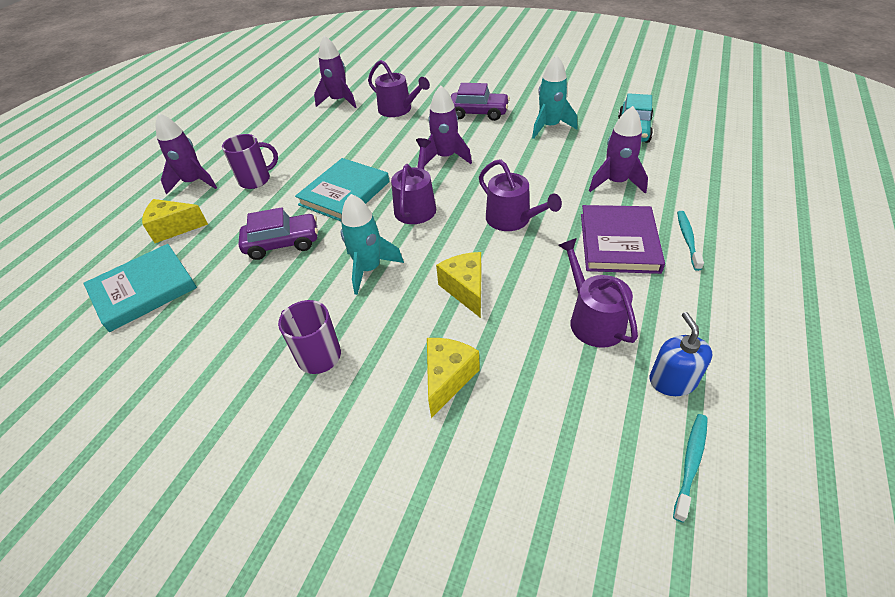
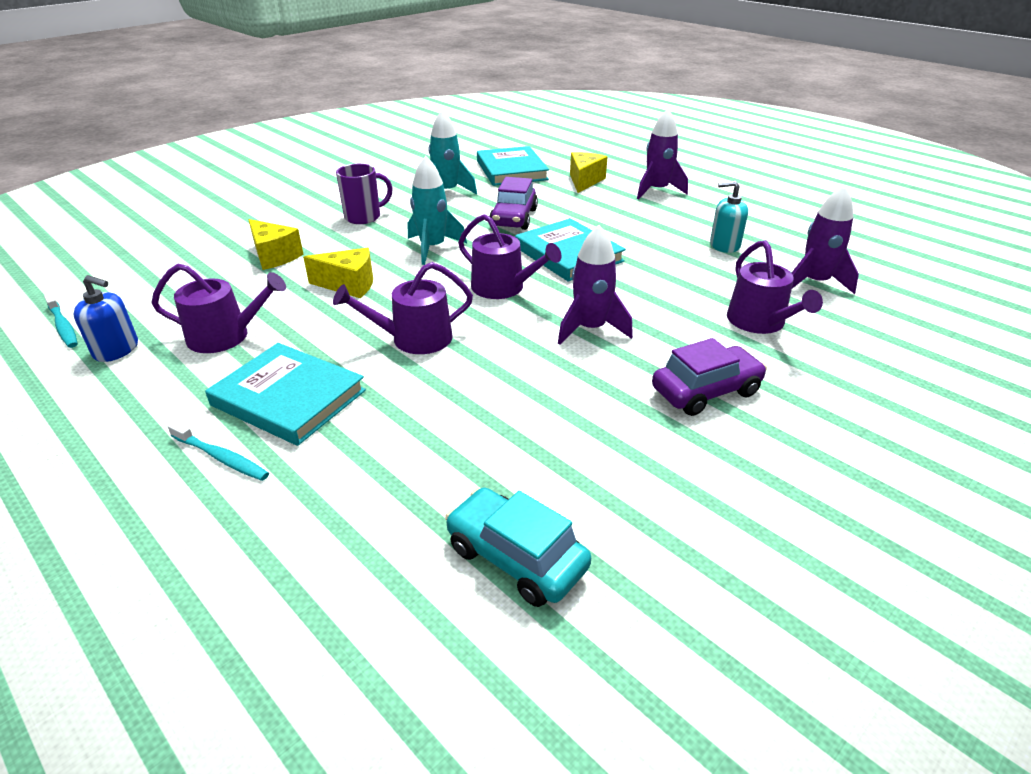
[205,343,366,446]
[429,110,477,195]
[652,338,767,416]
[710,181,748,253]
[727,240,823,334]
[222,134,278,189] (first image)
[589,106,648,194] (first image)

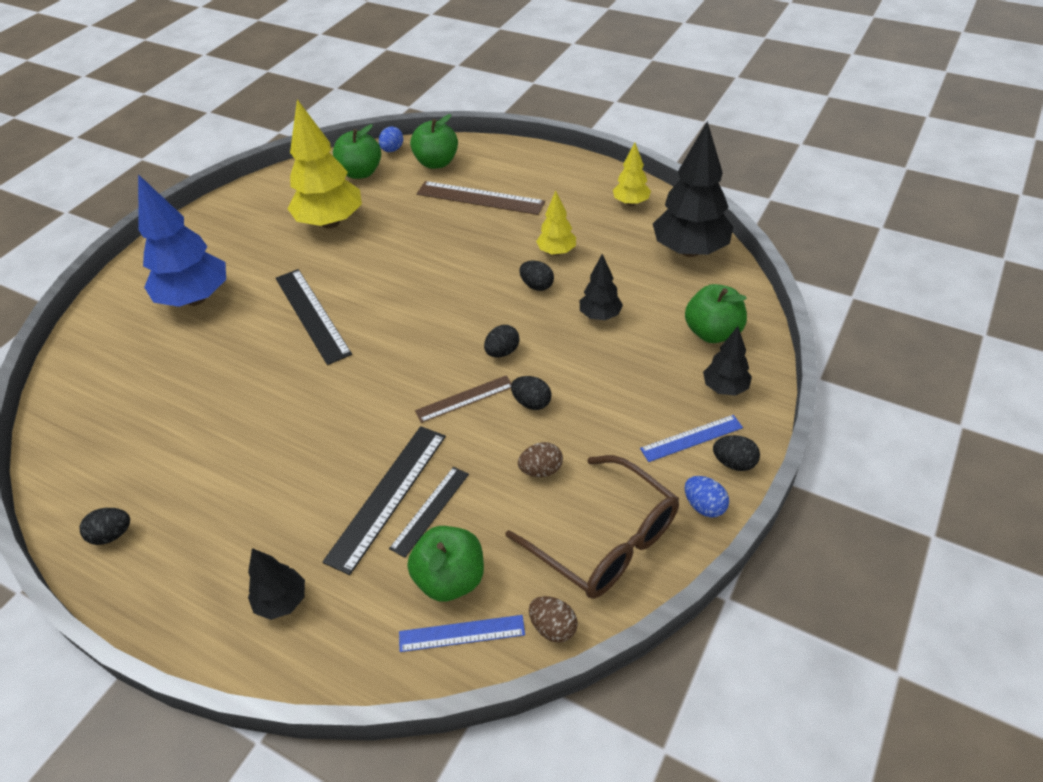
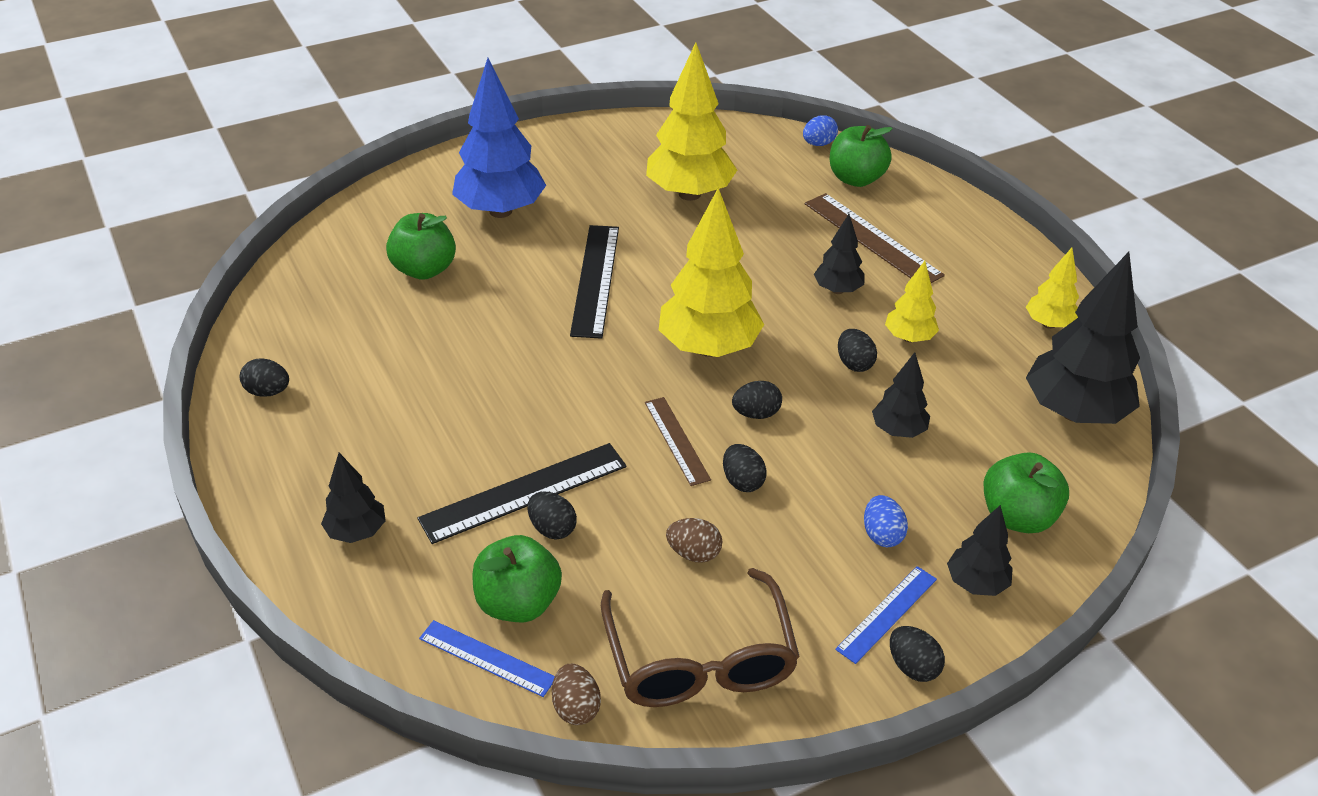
[386,213,456,280]
[528,492,577,539]
[645,397,711,486]
[659,188,764,357]
[814,214,865,294]
[835,566,937,664]
[864,495,908,547]

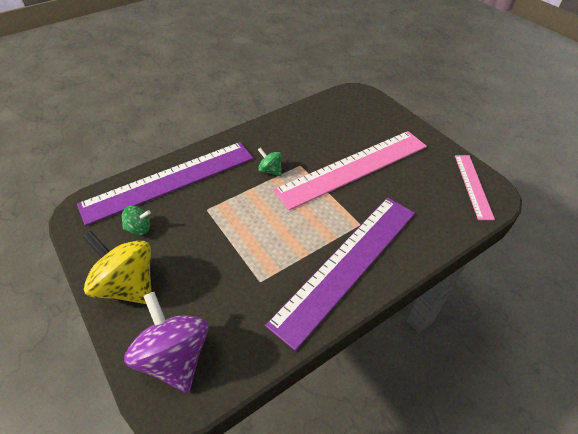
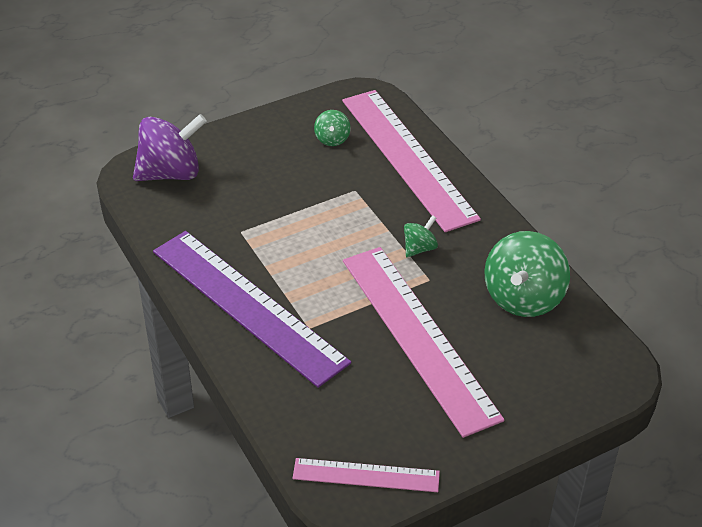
[342,90,481,232]
[484,231,570,317]
[83,231,152,304] (first image)

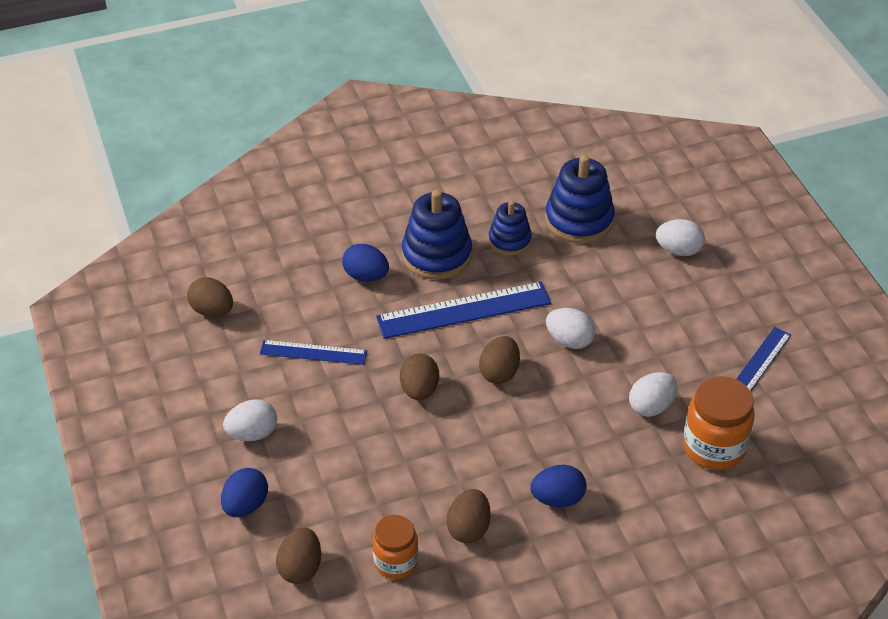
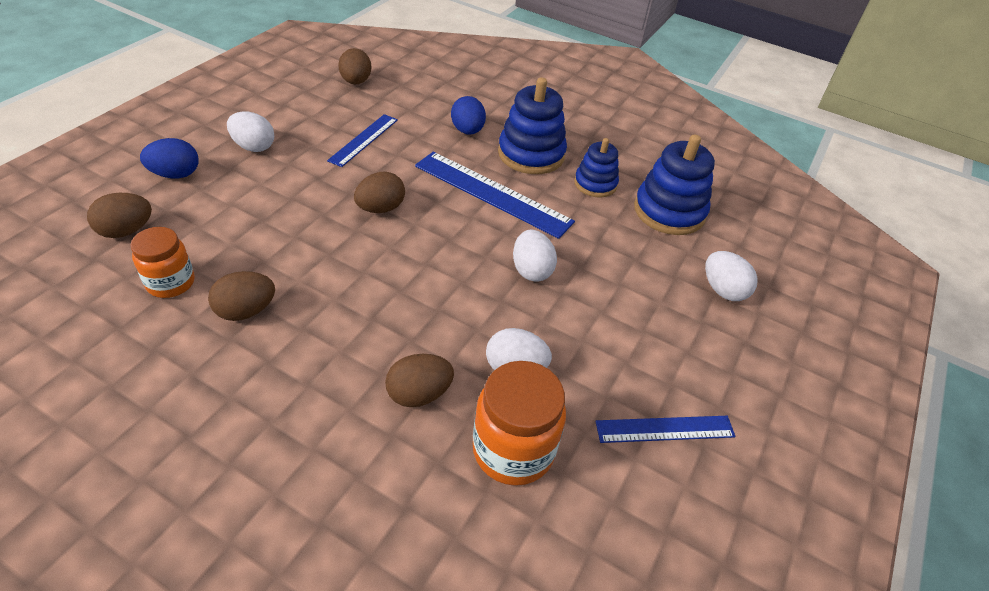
[327,114,398,167]
[385,354,454,407]
[530,465,587,507] (first image)

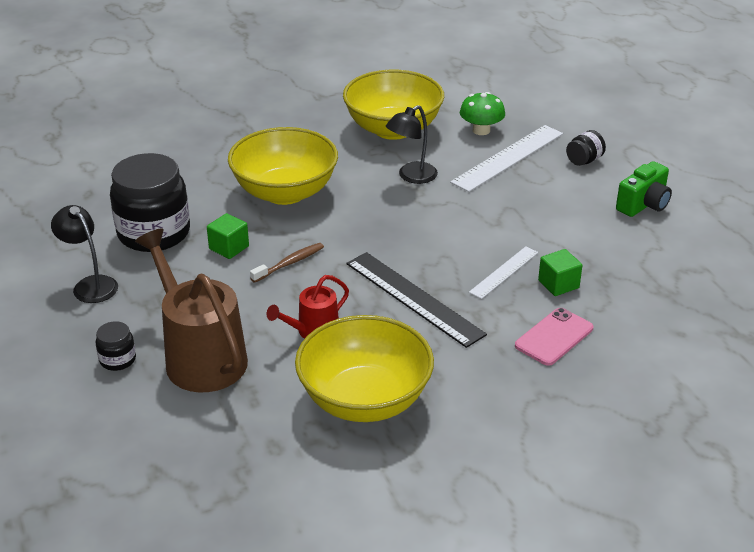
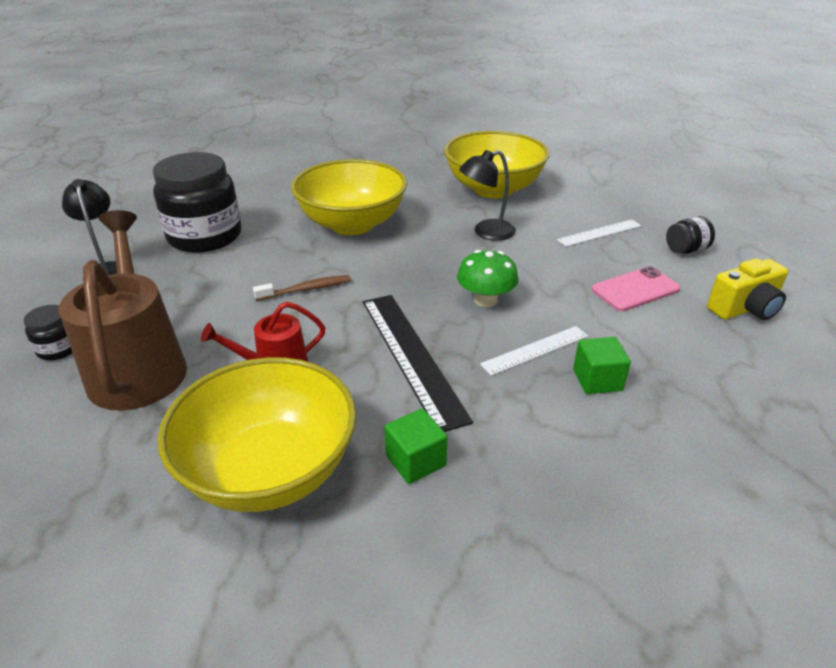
[385,409,447,484]
[457,250,519,307]
[557,219,641,247]
[591,266,681,311]
[707,258,788,320]

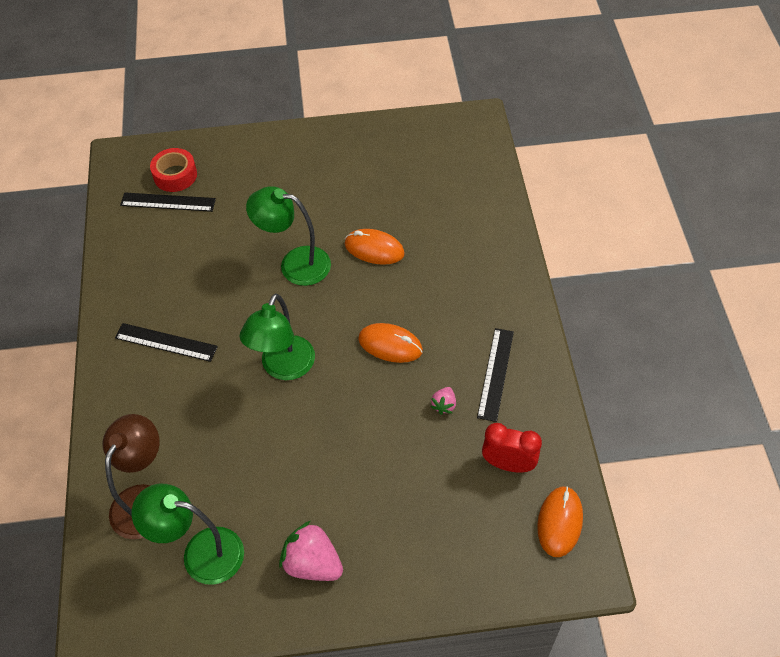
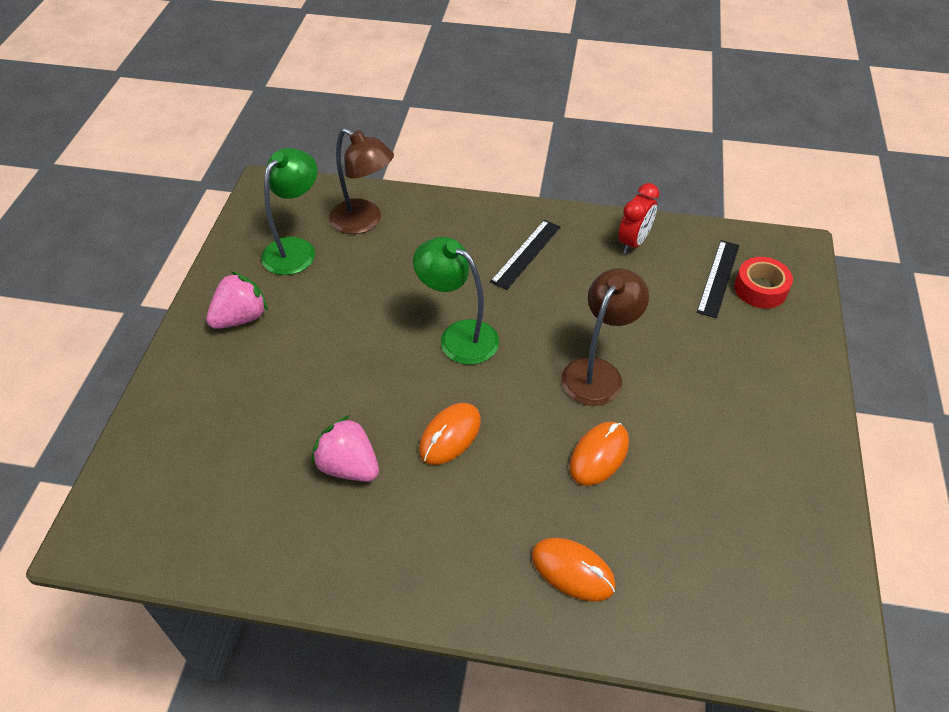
[311,415,379,482]
[532,538,616,602]
[561,268,649,406]
[618,183,659,254]
[477,328,514,422] (first image)

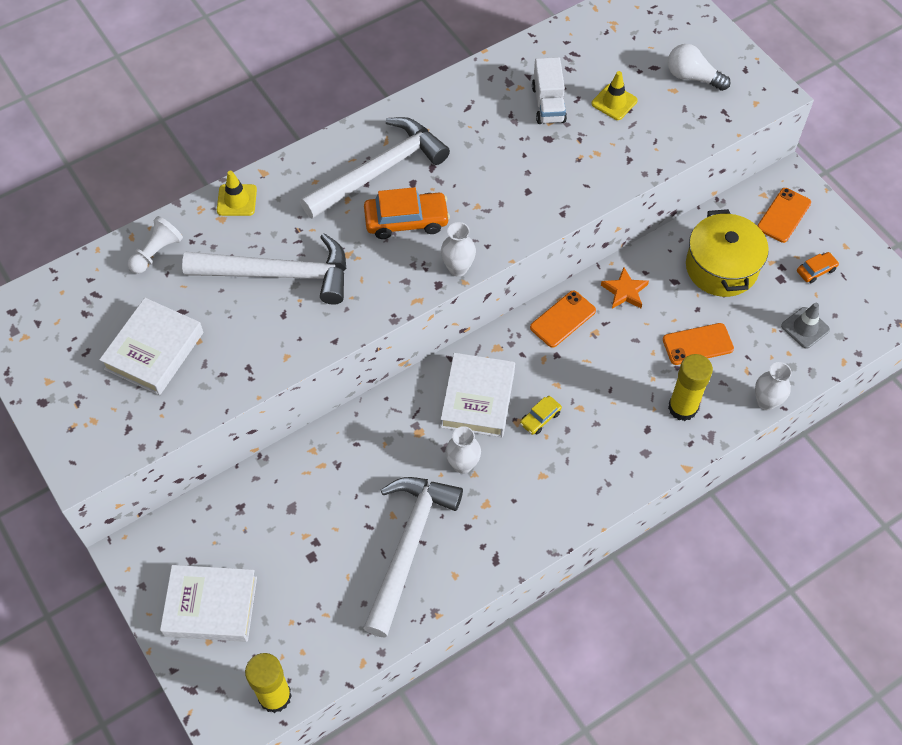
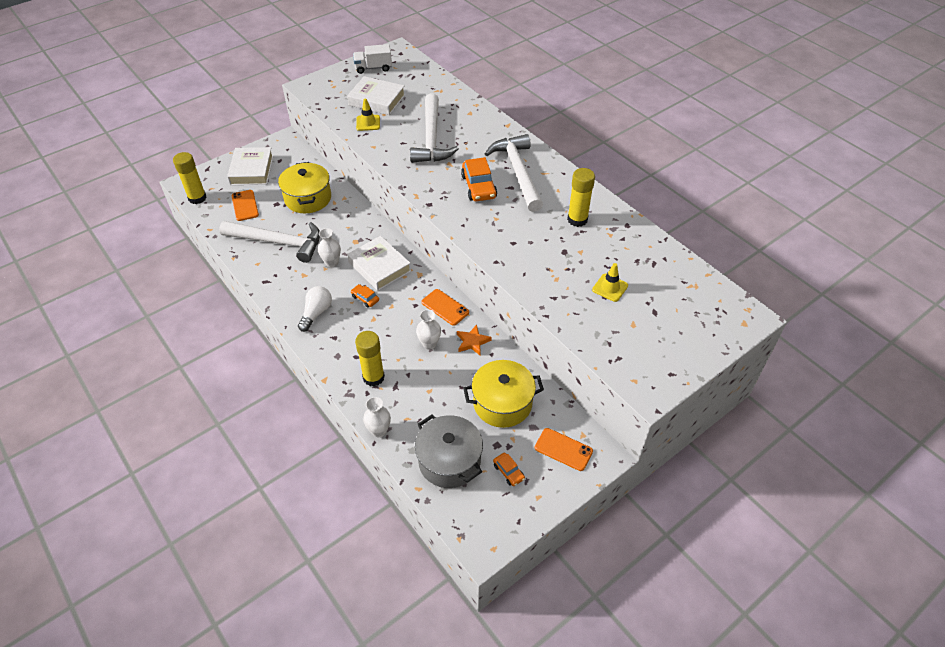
[232,190,259,221]
[278,162,331,213]
[298,286,332,332]
[347,236,411,291]
[351,284,379,307]
[353,44,392,74]
[356,99,380,131]
[415,415,483,488]
[416,309,441,350]
[485,134,543,212]
[567,168,595,227]
[128,216,183,274] (first image)

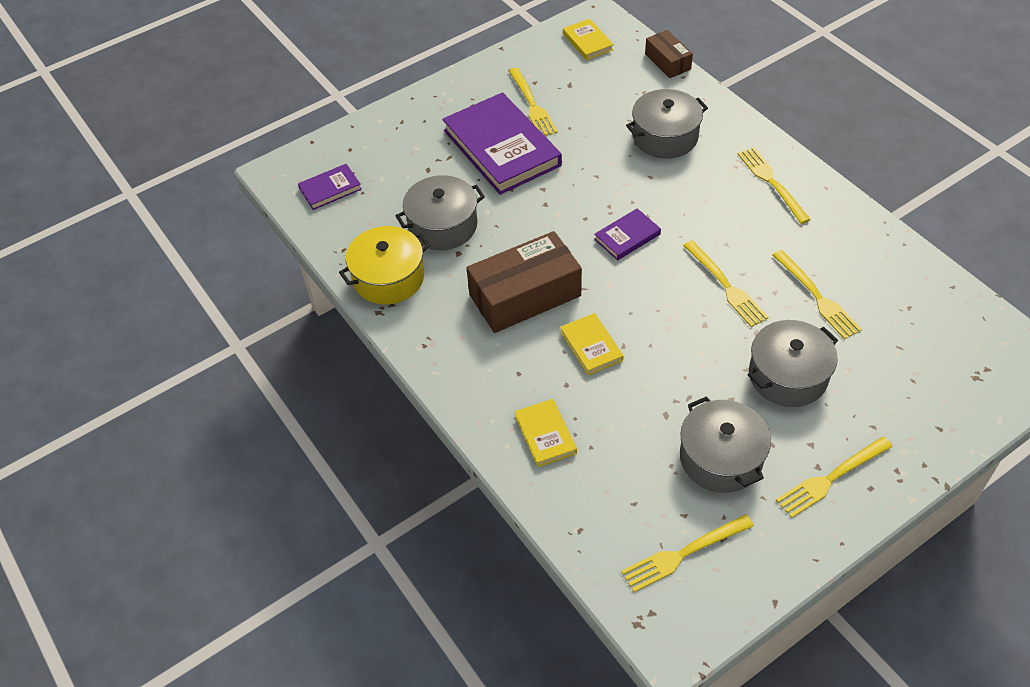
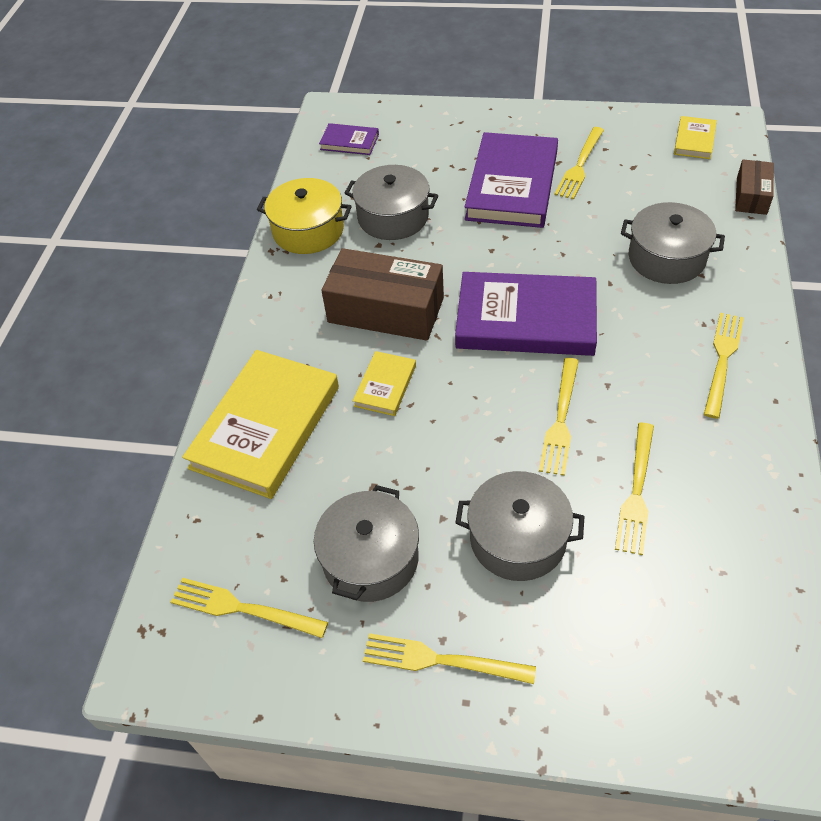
[182,350,339,499]
[455,272,597,356]

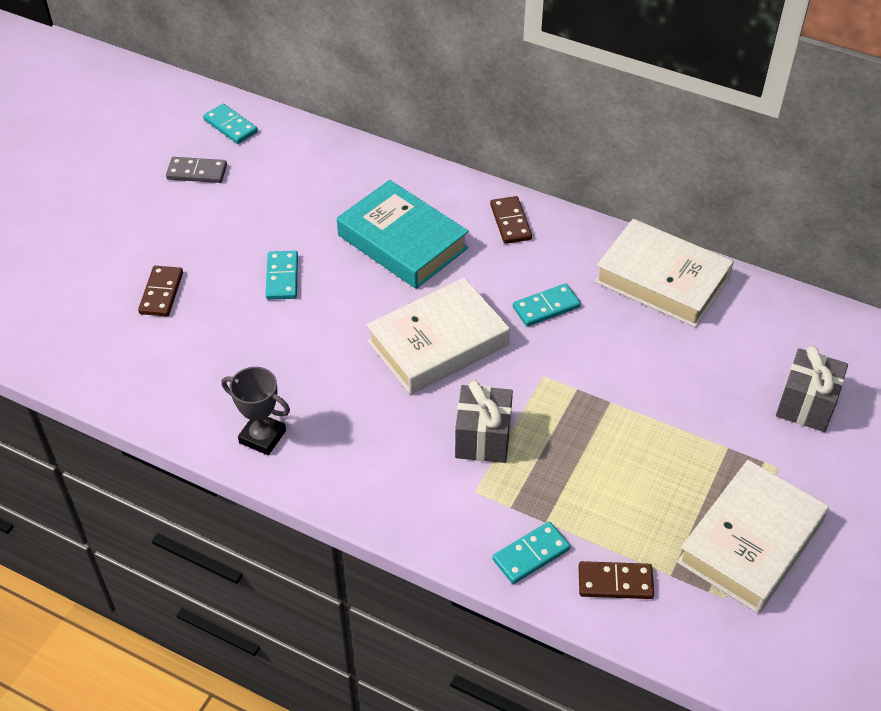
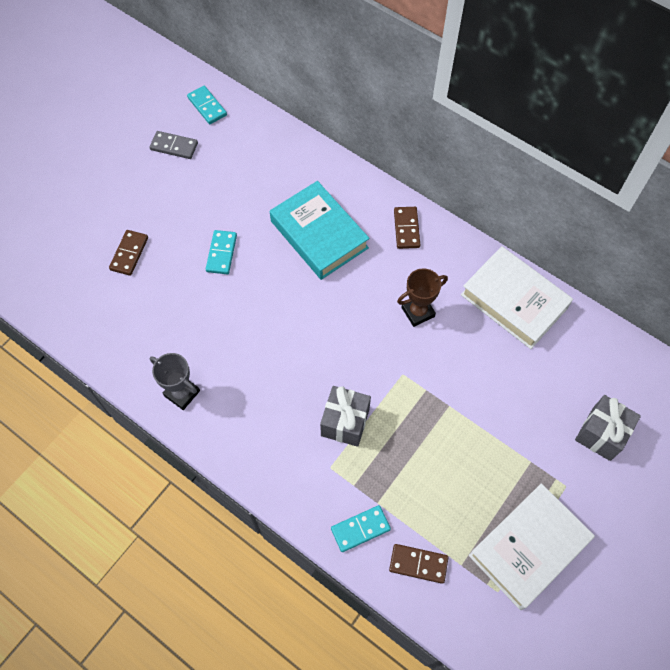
[397,268,448,327]
[367,278,510,395] (first image)

